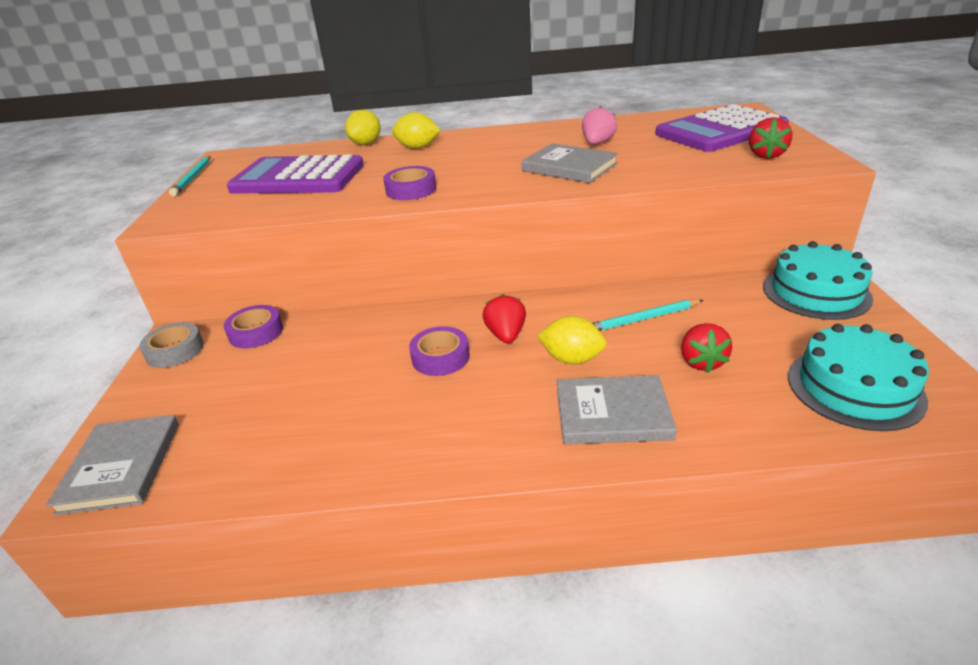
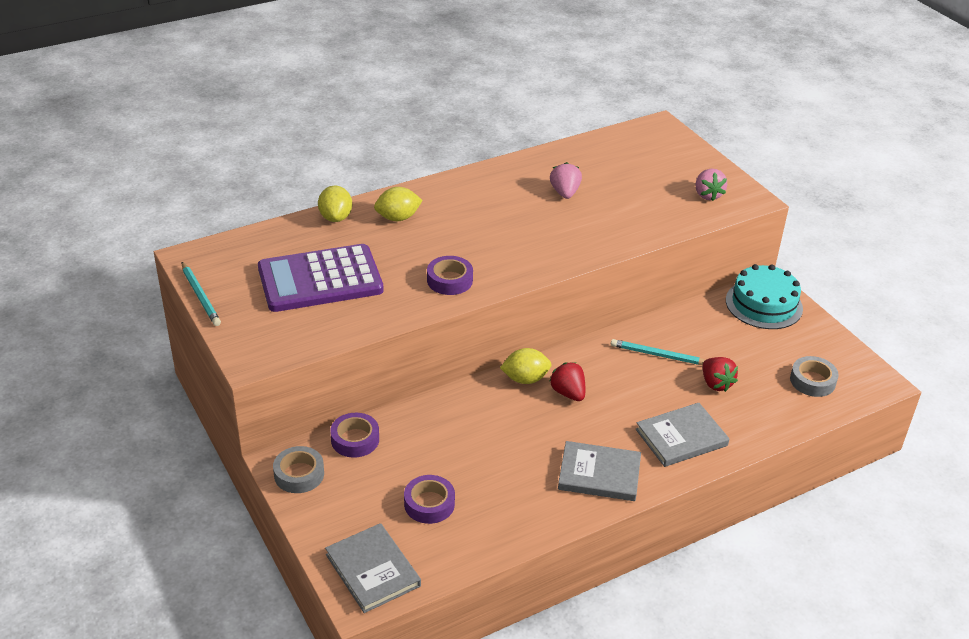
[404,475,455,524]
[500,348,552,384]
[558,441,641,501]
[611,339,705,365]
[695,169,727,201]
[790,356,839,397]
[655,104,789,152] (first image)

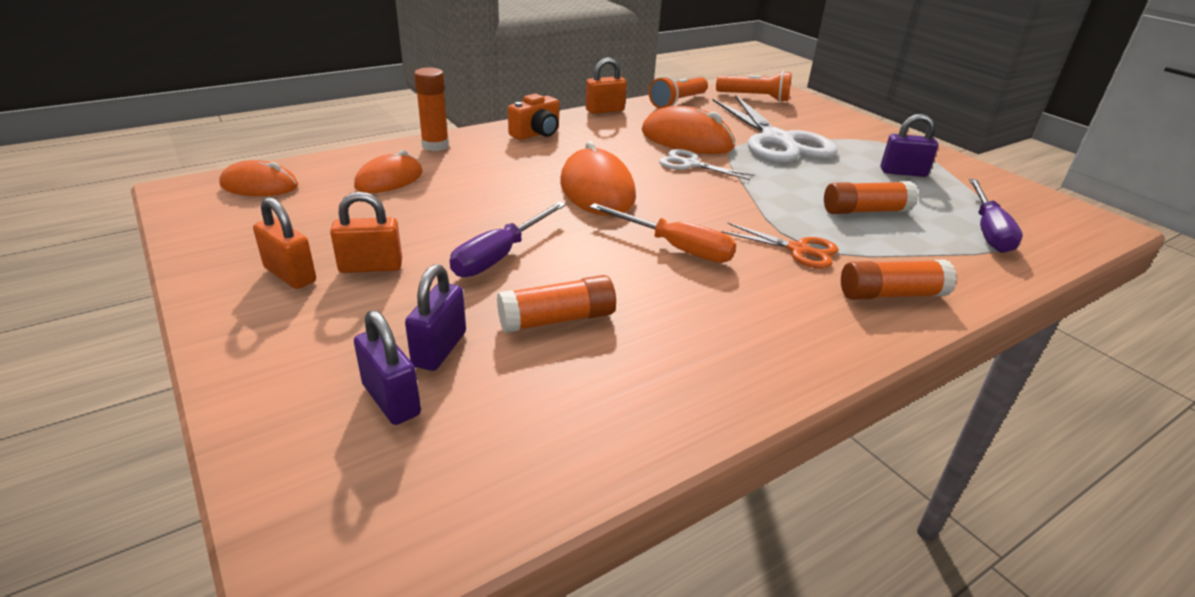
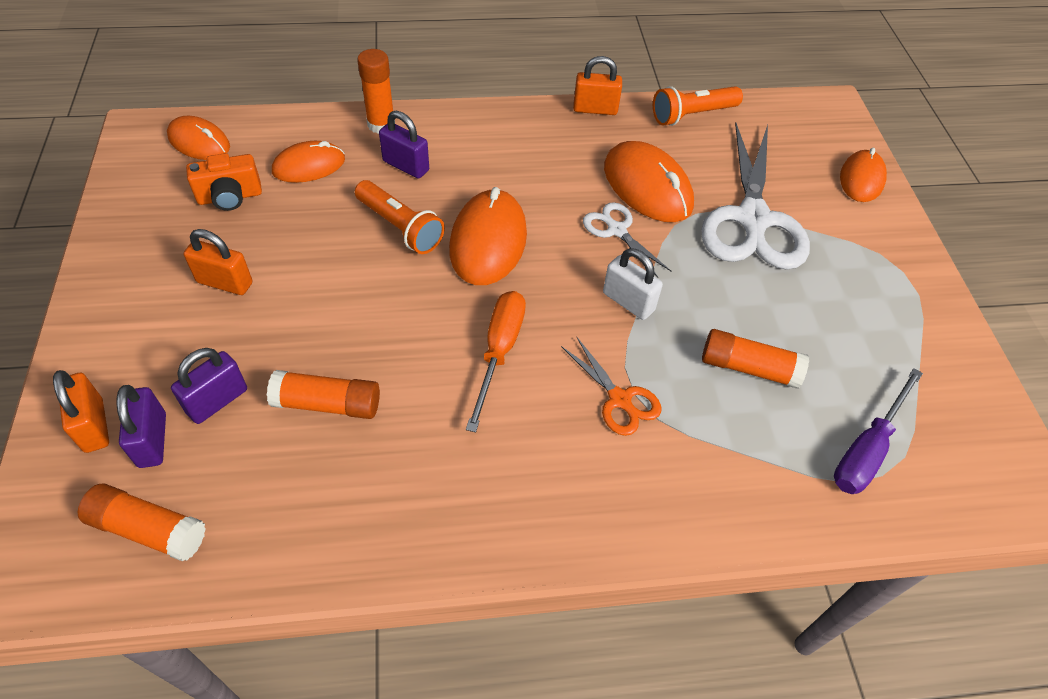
[53,370,109,453]
[78,483,206,562]
[186,153,262,211]
[355,180,445,254]
[379,111,429,179]
[466,291,526,432]
[603,248,663,320]
[840,148,887,202]
[450,202,566,277] (first image)

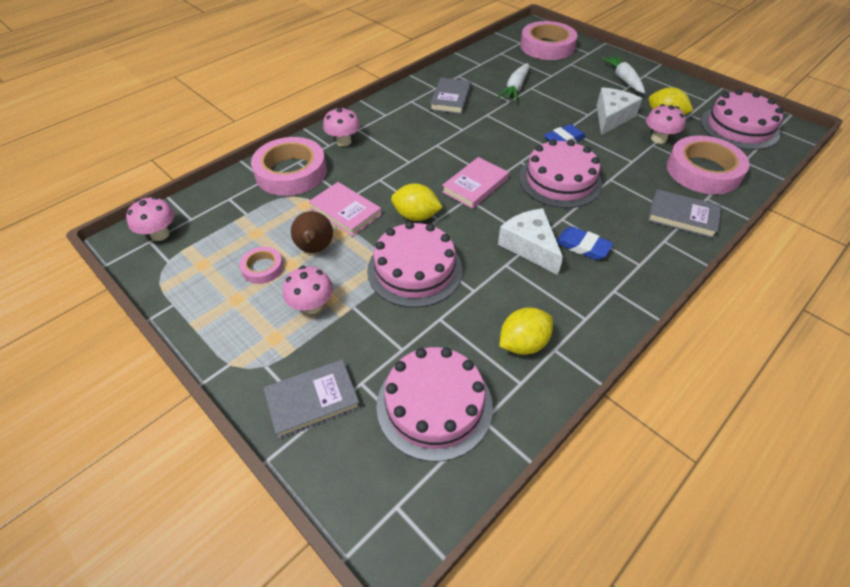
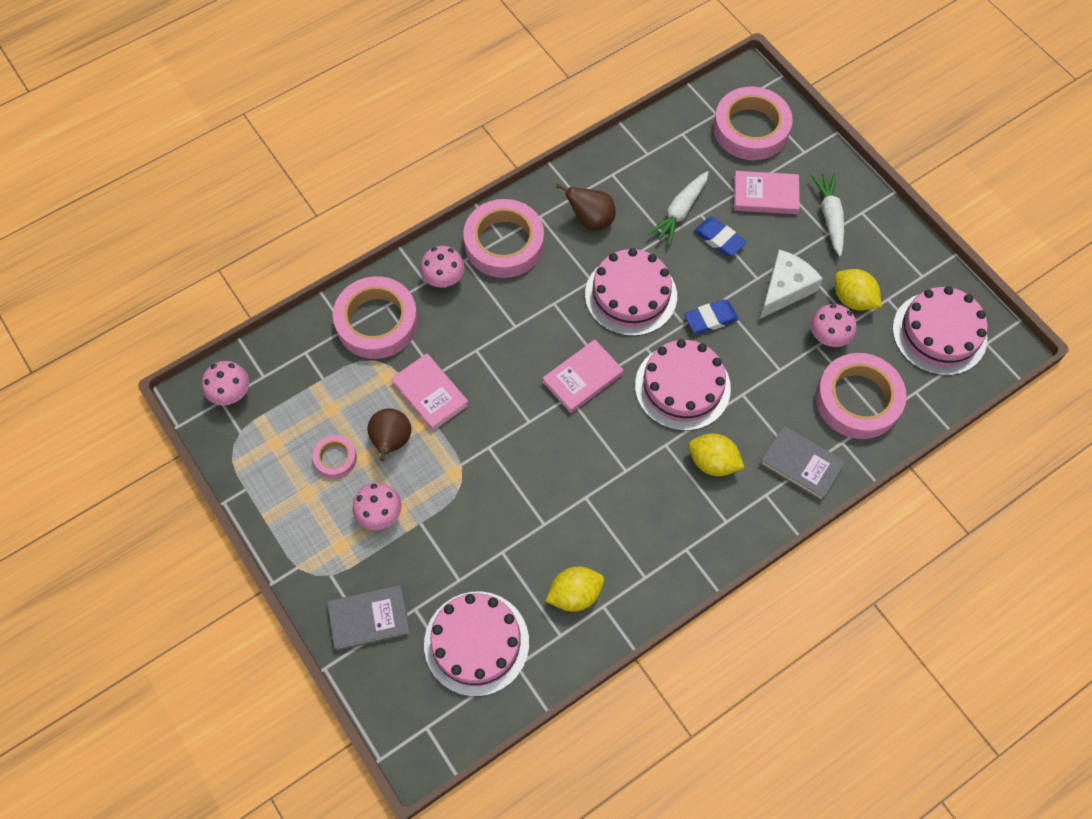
[463,199,544,278]
[556,184,616,230]
[585,248,677,336]
[689,434,745,476]
[694,217,747,256]
[734,171,800,214]
[498,208,563,275] (first image)

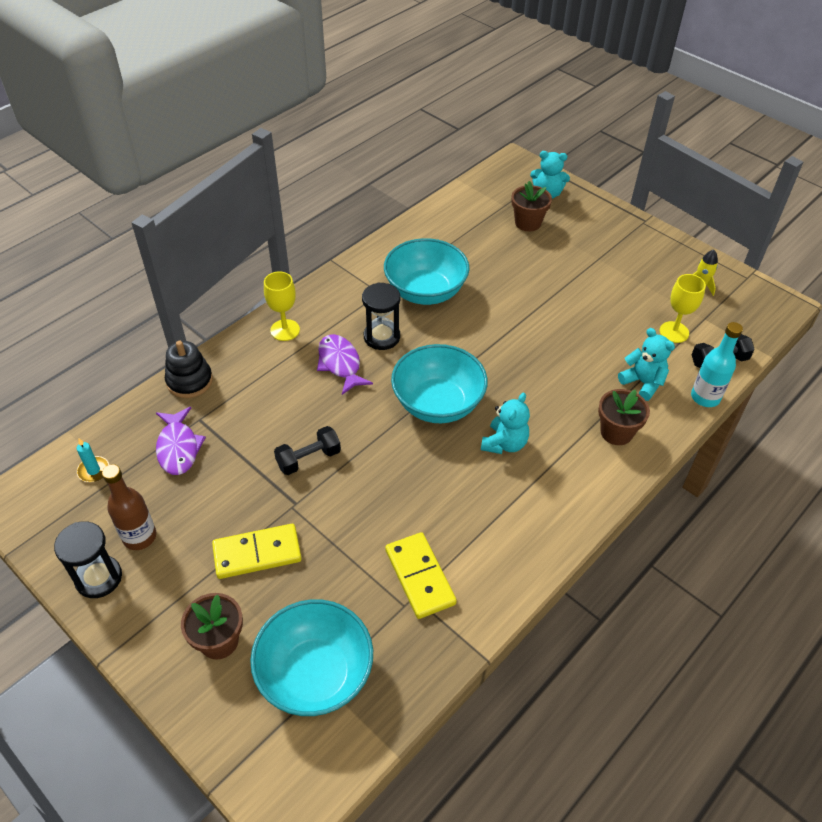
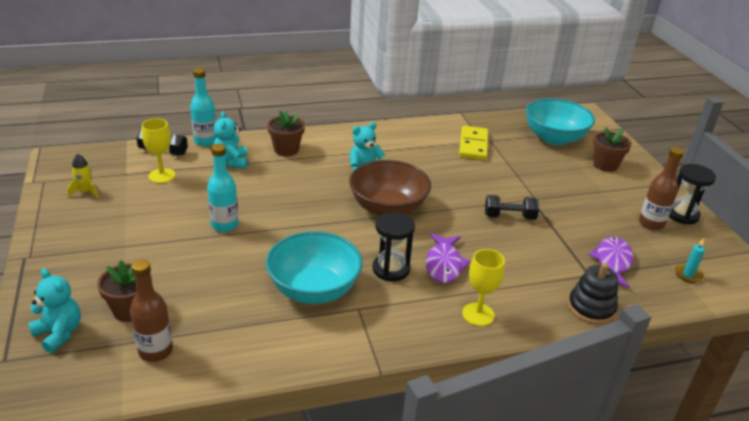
[130,259,173,362]
[207,144,239,232]
[349,160,431,216]
[212,524,302,579] (first image)

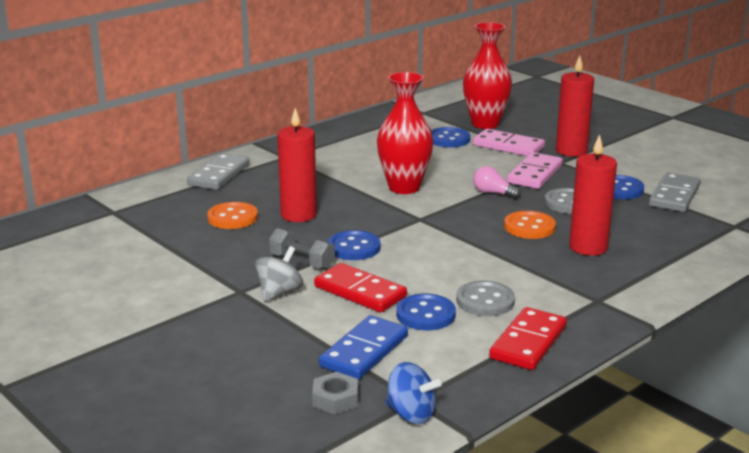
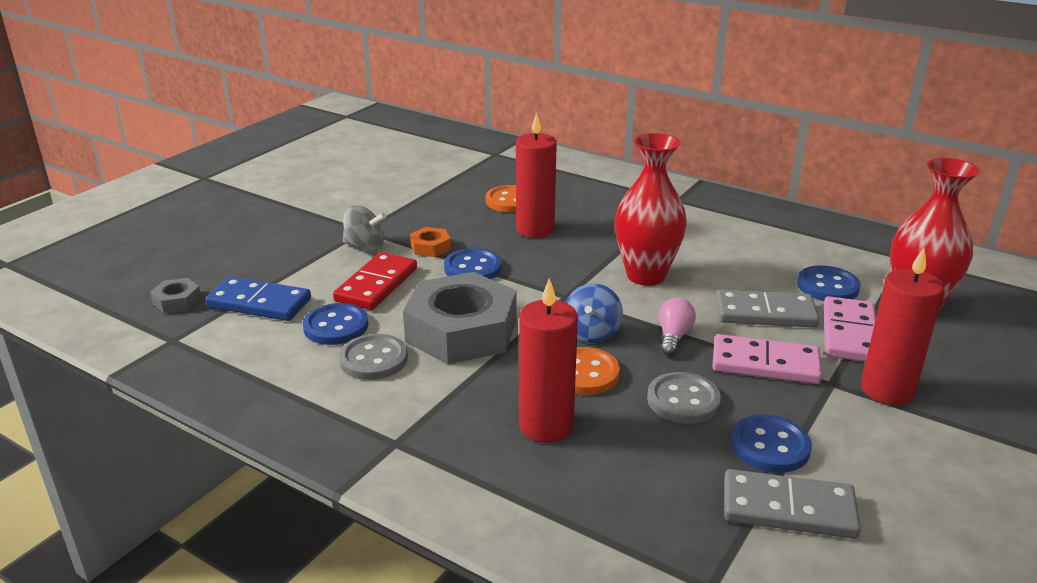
[403,272,516,364]
[410,227,451,257]
[565,284,623,343]
[716,289,819,328]
[489,307,567,370] (first image)

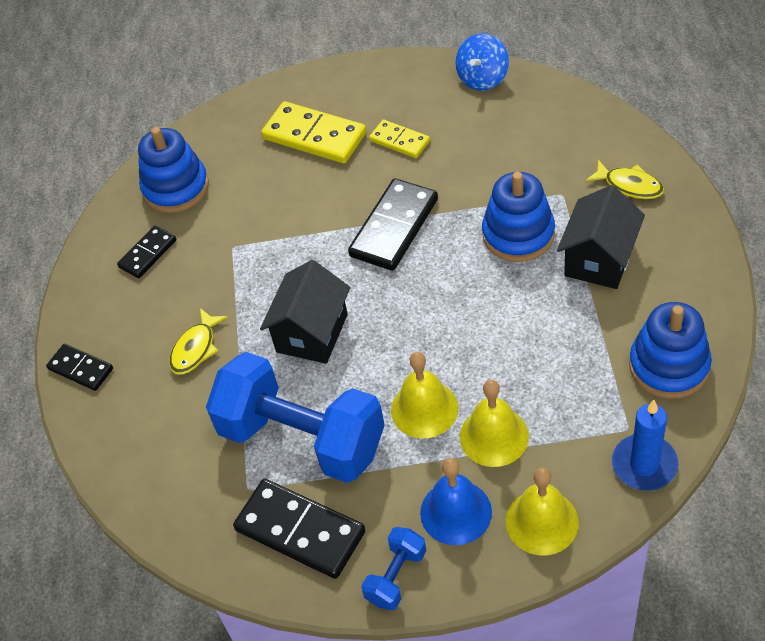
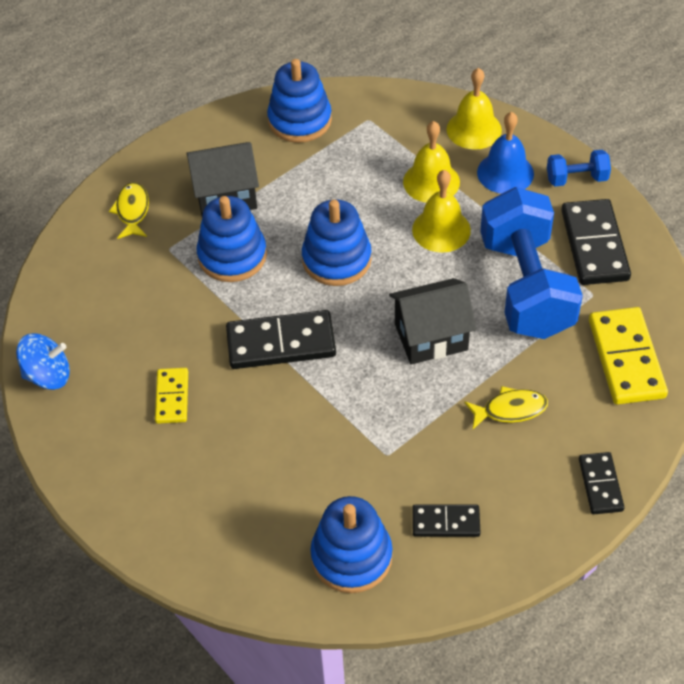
[302,199,372,286]
[589,307,668,405]
[612,400,678,491] (first image)

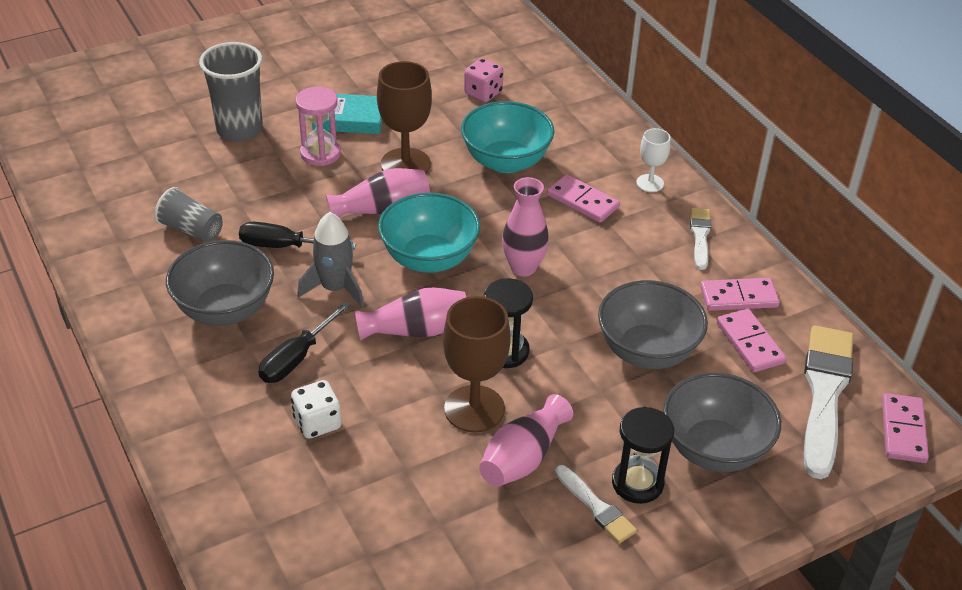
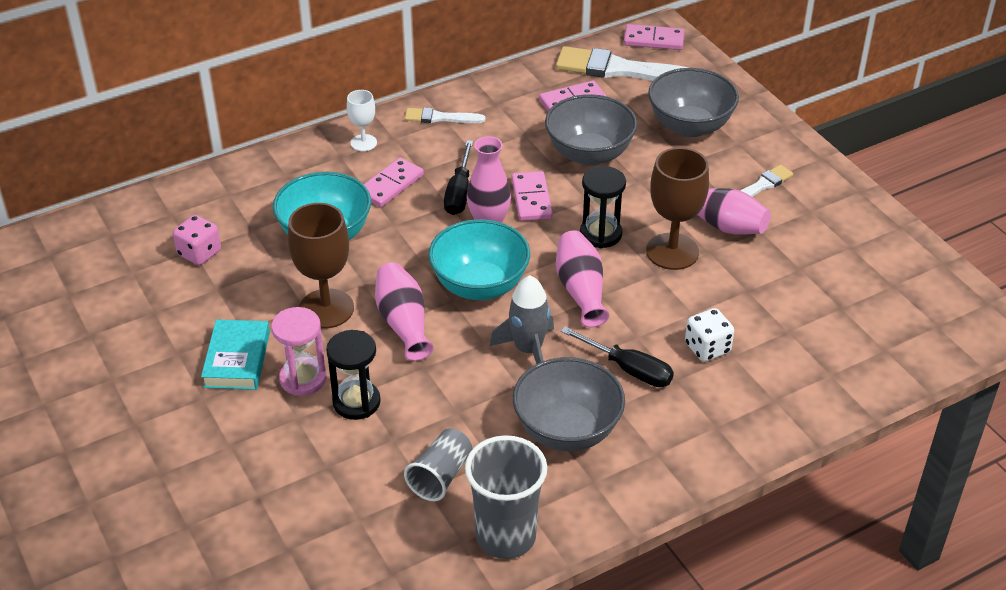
[326,330,381,420]
[444,140,473,215]
[465,435,547,559]
[512,171,553,221]

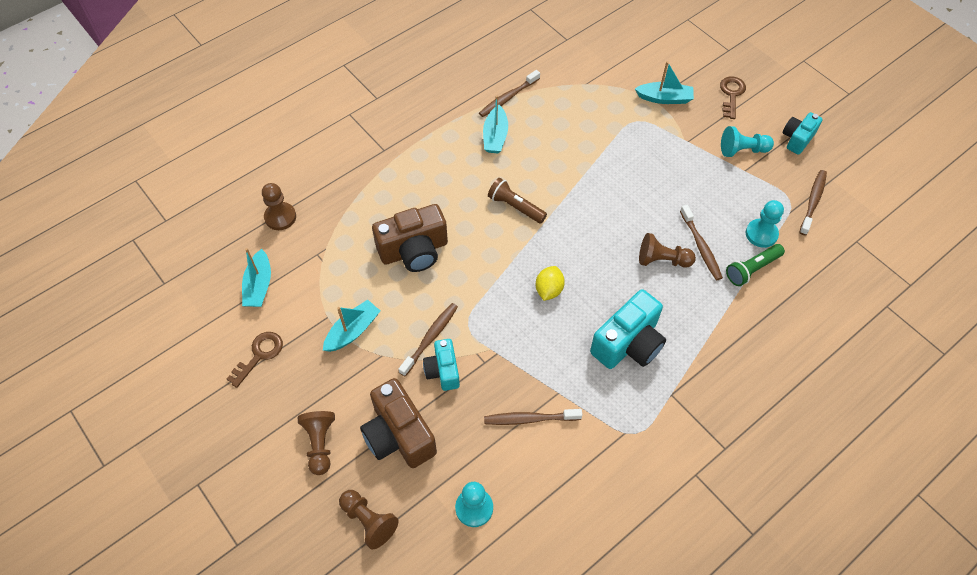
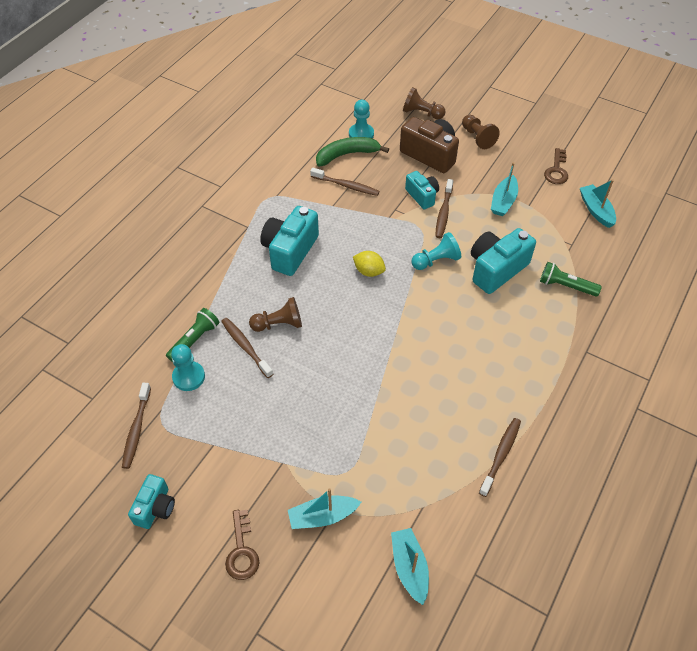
[310,168,380,196]
[316,137,389,166]
[353,251,386,277]
[391,528,429,605]
[411,232,461,270]
[471,228,536,294]
[540,262,602,297]
[262,183,296,230] (first image)
[488,178,547,224] (first image)

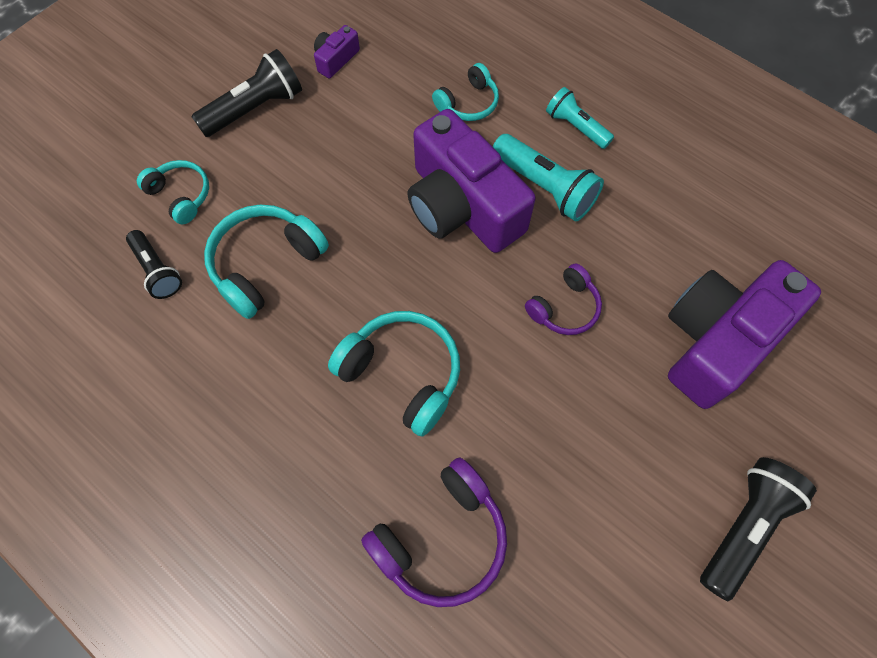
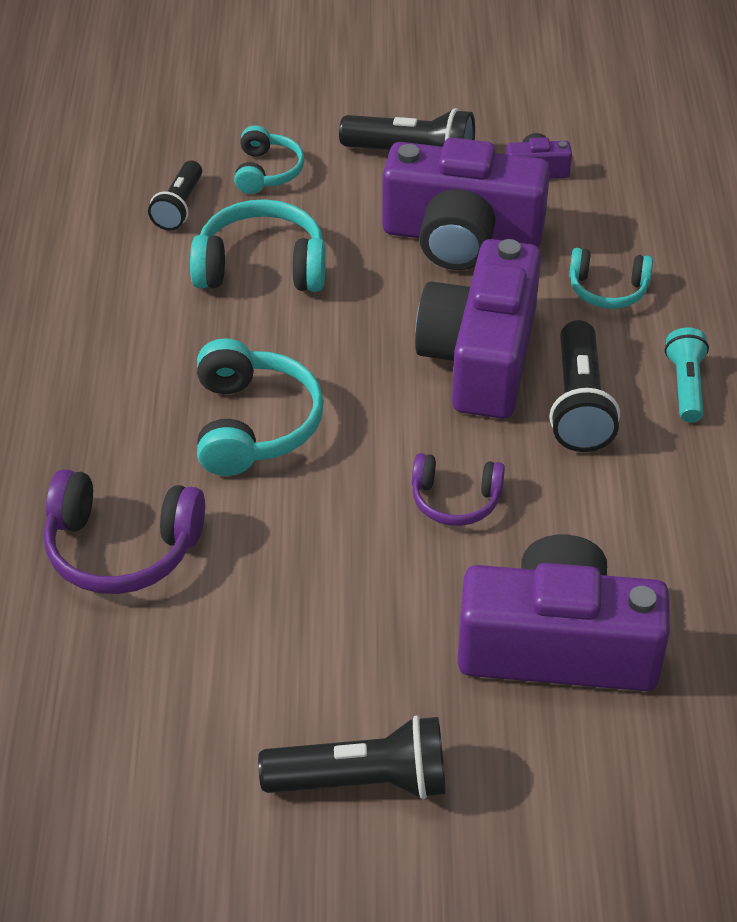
[382,138,550,270]
[549,320,620,452]

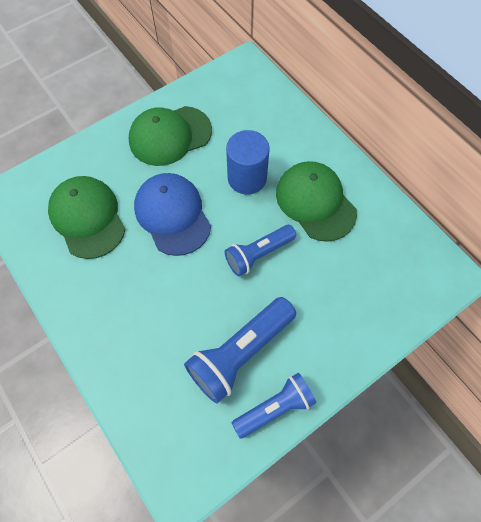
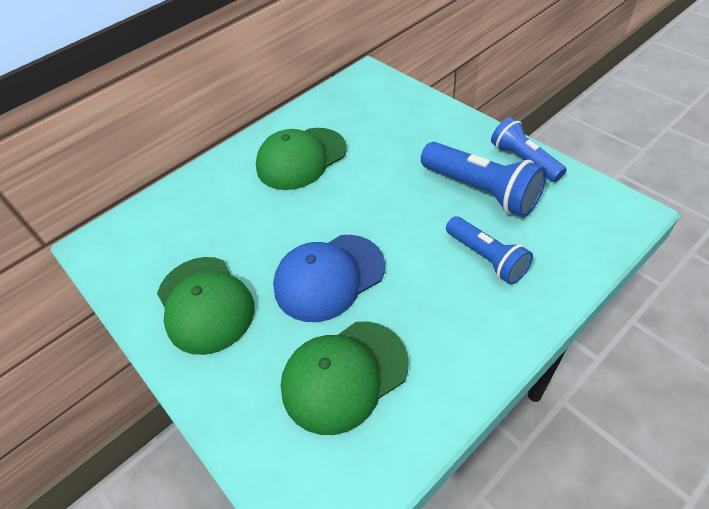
[446,216,533,285]
[226,130,269,194] (first image)

